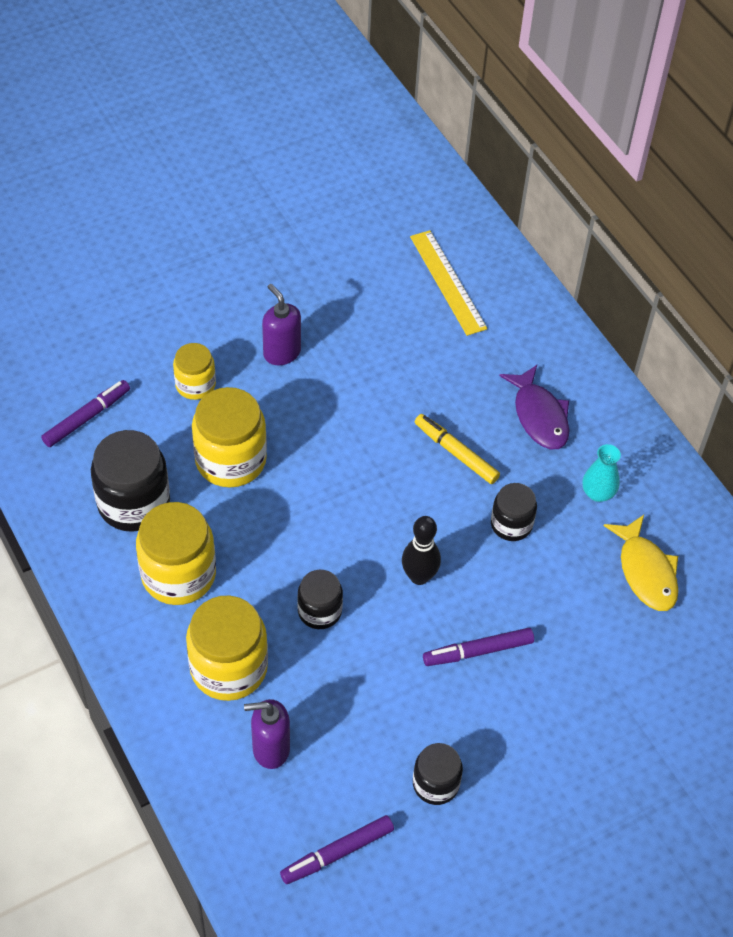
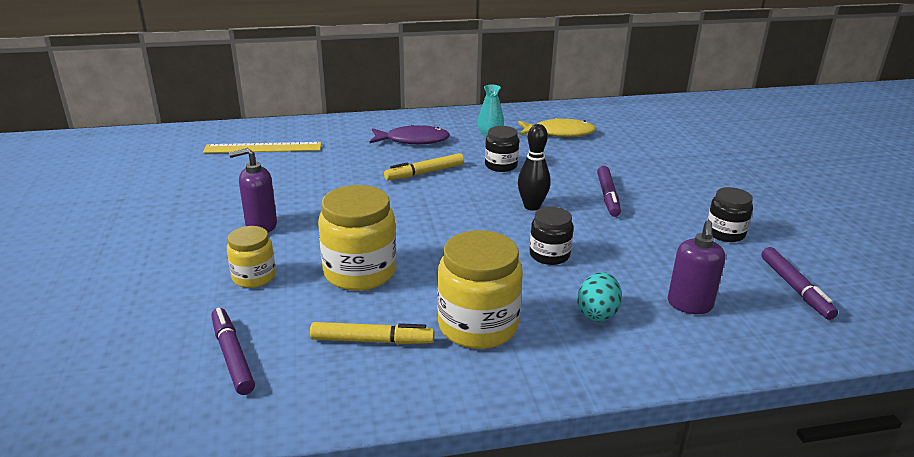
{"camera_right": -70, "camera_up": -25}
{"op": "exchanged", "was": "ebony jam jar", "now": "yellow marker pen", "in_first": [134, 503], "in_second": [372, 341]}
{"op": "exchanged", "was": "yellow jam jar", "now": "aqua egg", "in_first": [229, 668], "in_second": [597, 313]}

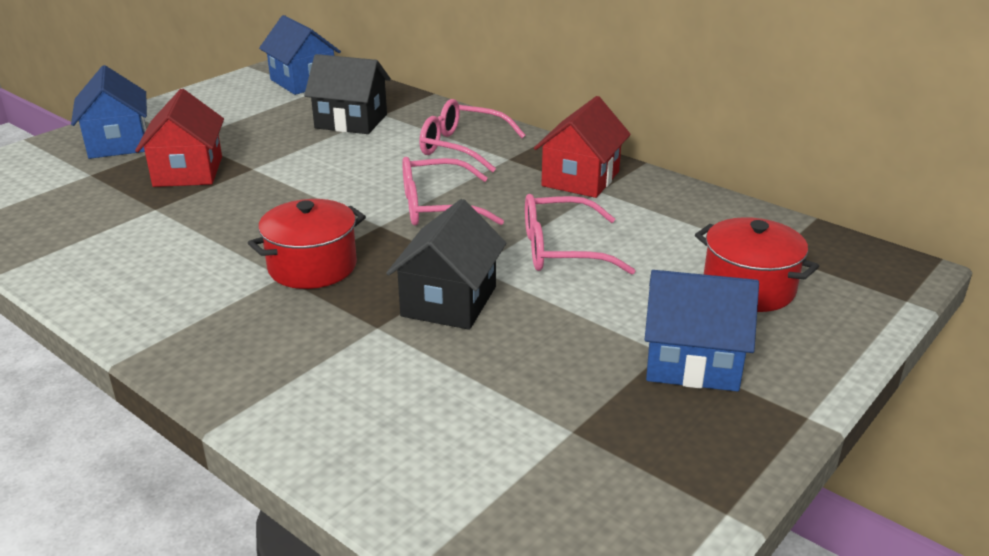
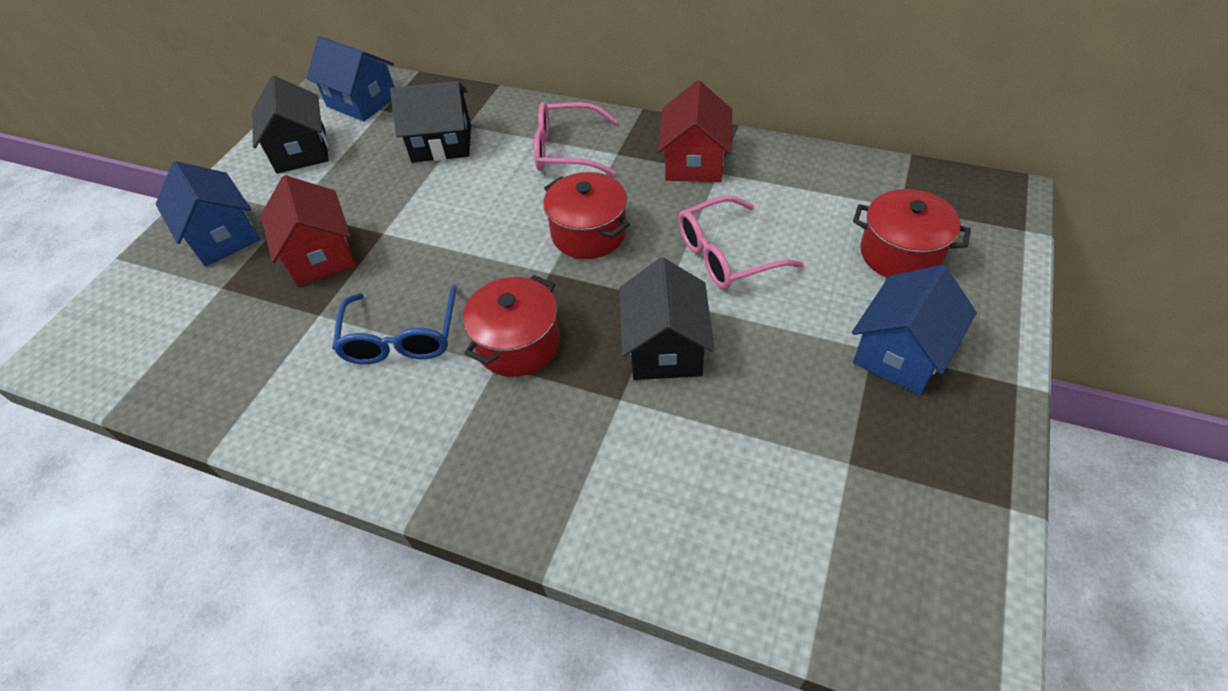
{"camera_right": -15, "camera_up": 20}
{"op": "exchanged", "was": "rosy spectacles", "now": "scarlet pot", "in_first": [438, 207], "in_second": [589, 233]}
{"op": "spun", "was": "blue toy house", "in_first": [692, 362], "in_second": [901, 353], "clockwise": -45}
{"op": "appeared", "now": "ebony toy house", "in_second": [301, 151]}
{"op": "appeared", "now": "blue spectacles", "in_second": [401, 337]}

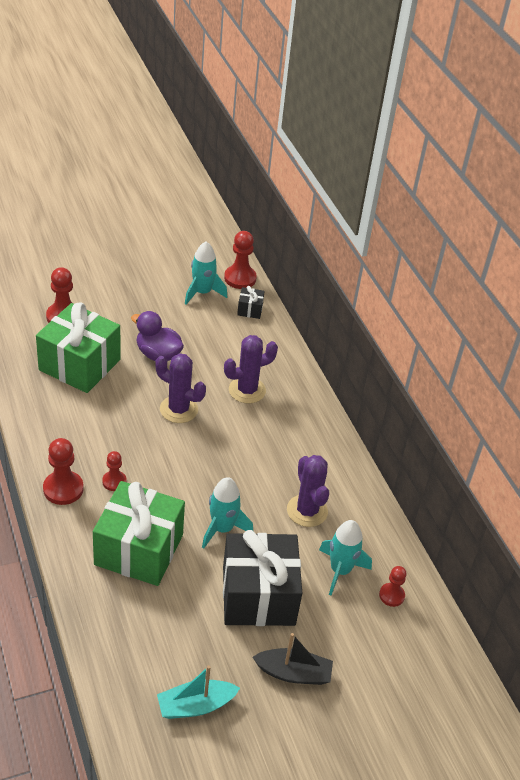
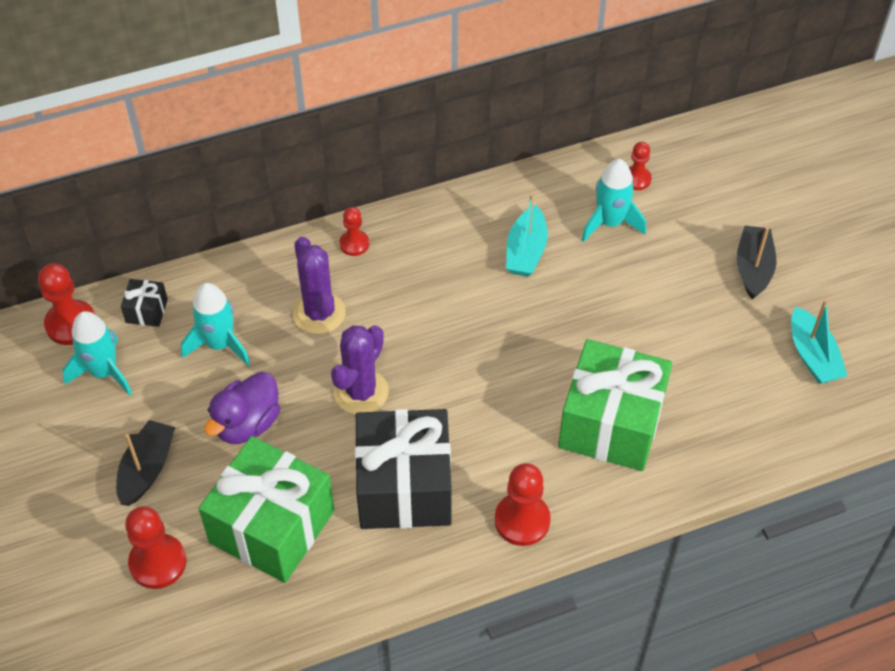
{"camera_right": -85, "camera_up": 10}
{"op": "relocated", "was": "scarlet chess pawn", "in_first": [114, 481], "in_second": [354, 244]}
{"op": "exchanged", "was": "royal purple prickly plant", "now": "aqua toy boat", "in_first": [307, 511], "in_second": [526, 251]}
{"op": "relocated", "was": "aqua rocket", "in_first": [222, 529], "in_second": [219, 344]}
{"op": "relocated", "was": "ebony gift", "in_first": [258, 595], "in_second": [404, 487]}
{"op": "appeared", "now": "ebony toy boat", "in_second": [147, 469]}

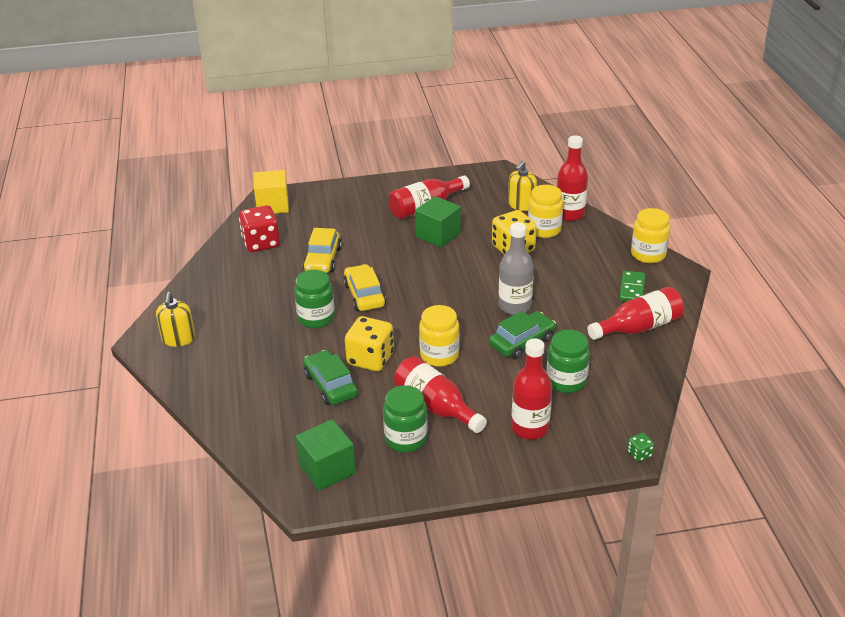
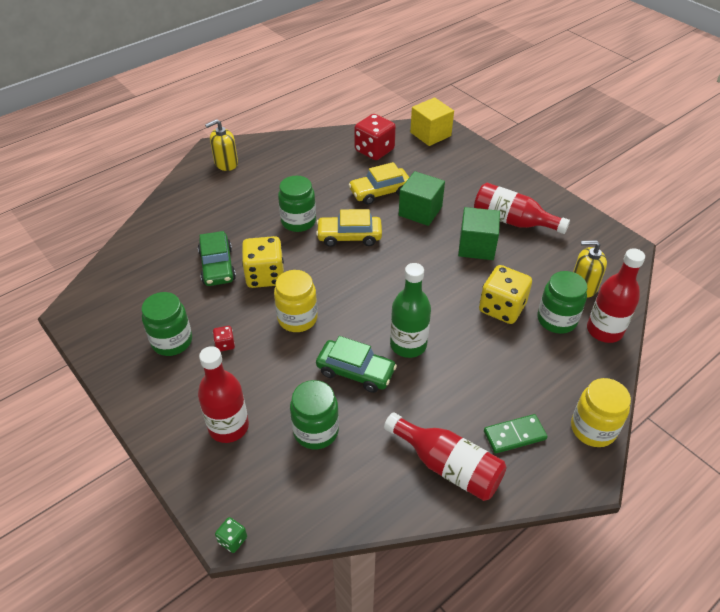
{"camera_right": 60, "camera_up": 10}
{"op": "colour", "was": "yellow jam jar", "now": "green jam jar", "in_first": [544, 229], "in_second": [556, 320]}
{"op": "colour", "was": "grey flask", "now": "green flask", "in_first": [515, 306], "in_second": [408, 345]}
{"op": "spun", "was": "yellow automobile", "in_first": [364, 295], "in_second": [349, 236], "clockwise": -135}
{"op": "spun", "was": "green automobile", "in_first": [330, 385], "in_second": [217, 266], "clockwise": 135}
{"op": "exchanged", "was": "scarlet flask", "now": "scarlet die", "in_first": [436, 406], "in_second": [225, 344]}
{"op": "relocated", "was": "green solid cube", "in_first": [327, 469], "in_second": [420, 211]}

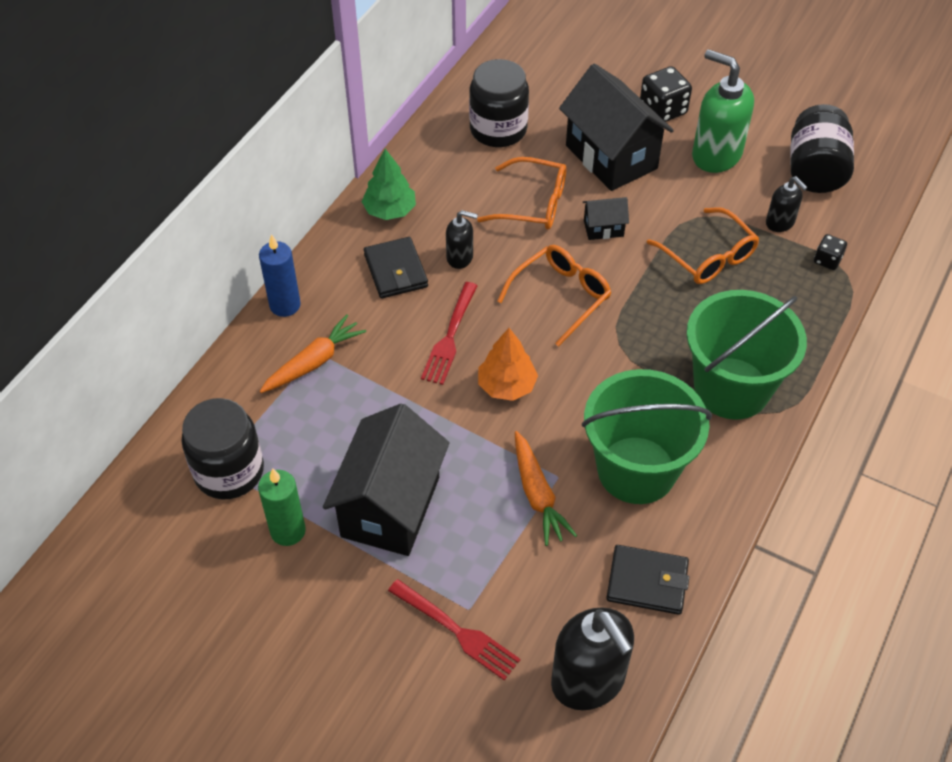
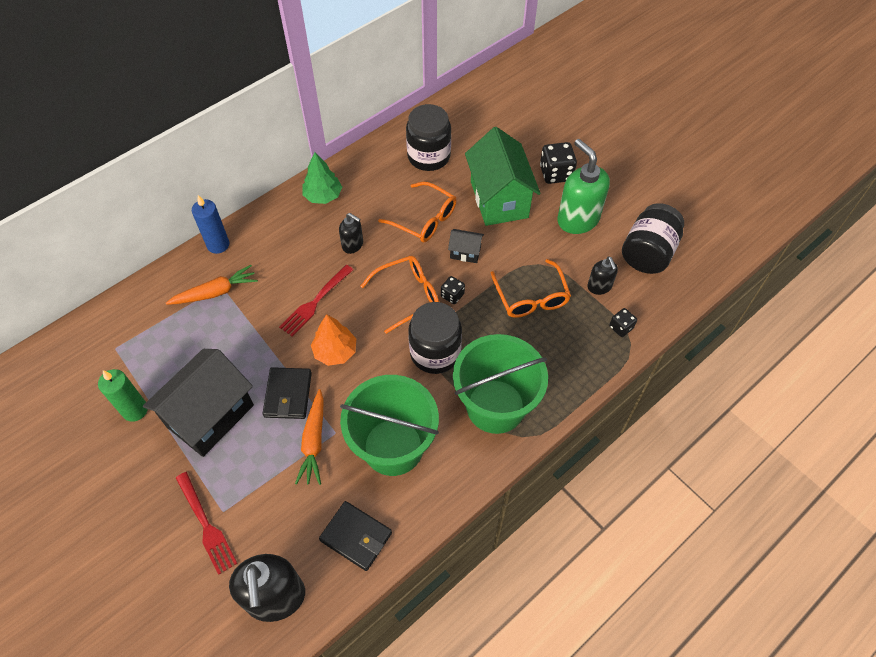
{"camera_right": 20, "camera_up": 5}
{"op": "colour", "was": "ebony toy house", "now": "green toy house", "in_first": [611, 157], "in_second": [499, 199]}
{"op": "relocated", "was": "ebony card wallet", "in_first": [395, 271], "in_second": [288, 395]}
{"op": "relocated", "was": "ebony jam jar", "in_first": [229, 471], "in_second": [435, 353]}
{"op": "appeared", "now": "ebony die", "in_second": [452, 295]}

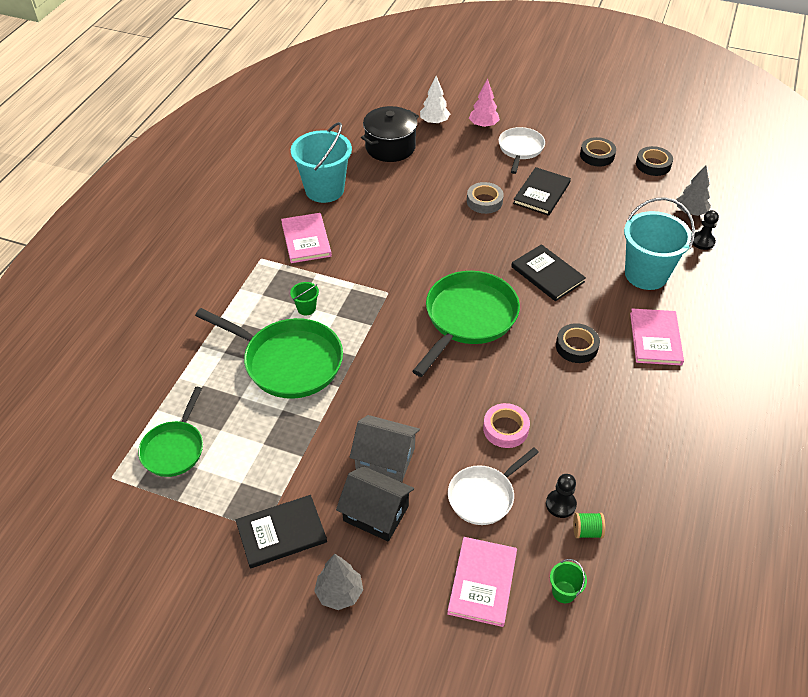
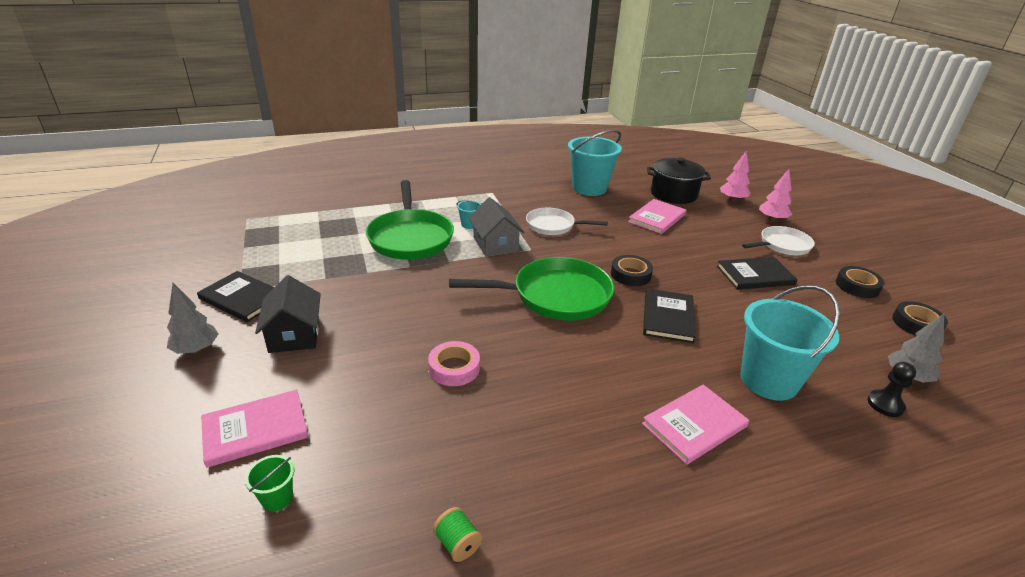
{"camera_right": 50, "camera_up": -15}
{"op": "colour", "was": "pure white fir tree", "now": "rosy fir tree", "in_first": [434, 122], "in_second": [732, 200]}
{"op": "missing", "was": "grey tape", "in_first": [484, 201]}
{"op": "relocated", "was": "rosy book", "in_first": [306, 239], "in_second": [657, 218]}
{"op": "colour", "was": "green bucket", "now": "aqua bucket", "in_first": [306, 308], "in_second": [469, 225]}
{"op": "relocated", "was": "ebony tape", "in_first": [576, 346], "in_second": [630, 274]}
{"op": "missing", "was": "green pan", "in_first": [175, 448]}
{"op": "relocated", "was": "grey toy house", "in_first": [385, 458], "in_second": [495, 244]}
{"op": "relocated", "was": "pure white pan", "in_first": [484, 496], "in_second": [553, 226]}
{"op": "missing", "was": "ebony chess pawn", "in_first": [560, 504]}
{"op": "relocated", "was": "green bobbin", "in_first": [587, 531], "in_second": [457, 543]}

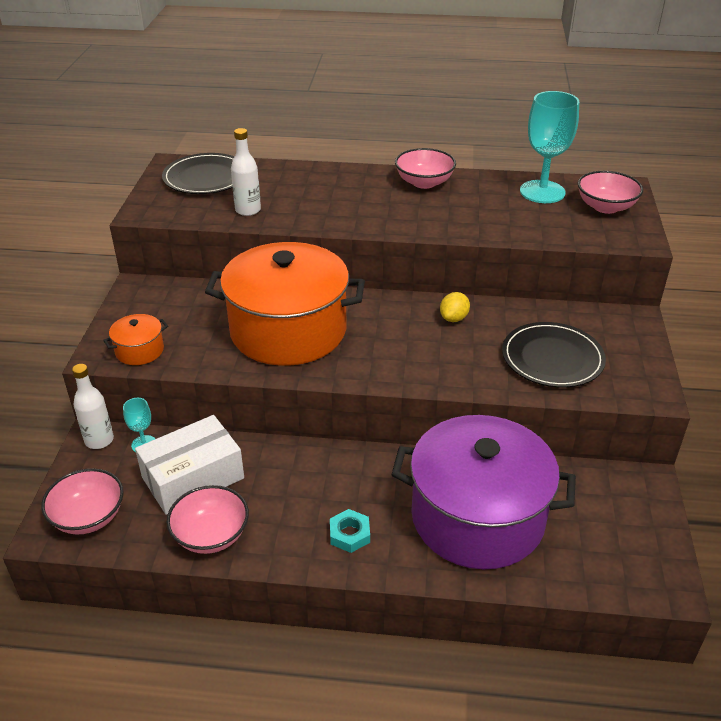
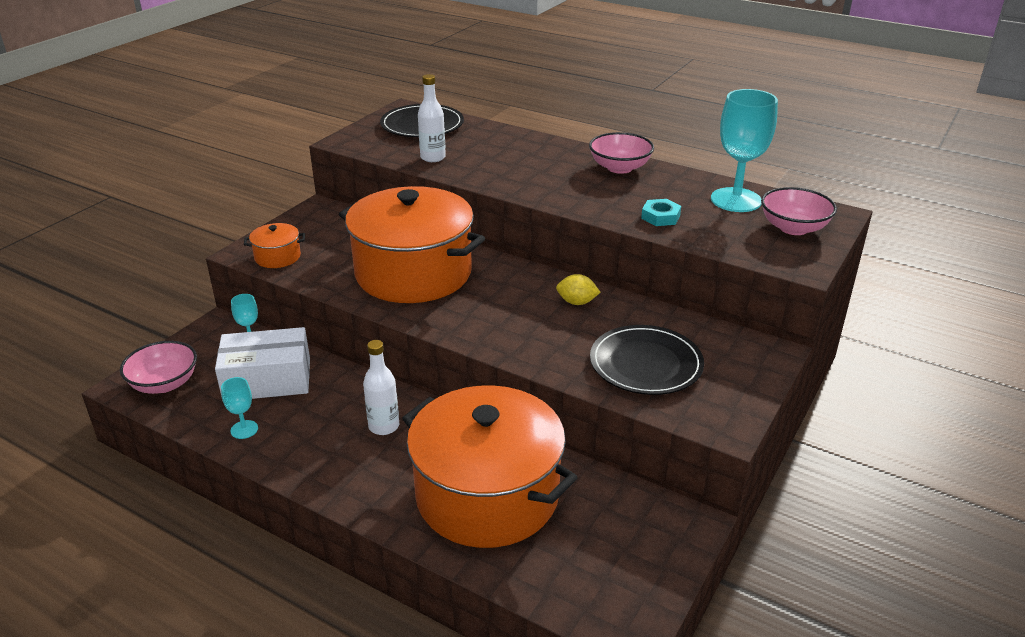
{"camera_right": 25, "camera_up": -5}
{"op": "spun", "was": "yellow citrus fruit", "in_first": [454, 318], "in_second": [577, 302], "clockwise": 45}
{"op": "relocated", "was": "pure white flask", "in_first": [99, 440], "in_second": [384, 426]}
{"op": "colour", "was": "royal purple pot", "now": "bright orange pot", "in_first": [477, 517], "in_second": [487, 495]}
{"op": "exchanged", "was": "rosy deep dish", "now": "aqua goblet", "in_first": [211, 535], "in_second": [244, 429]}
{"op": "relocated", "was": "aqua hexagon nut", "in_first": [349, 534], "in_second": [660, 217]}

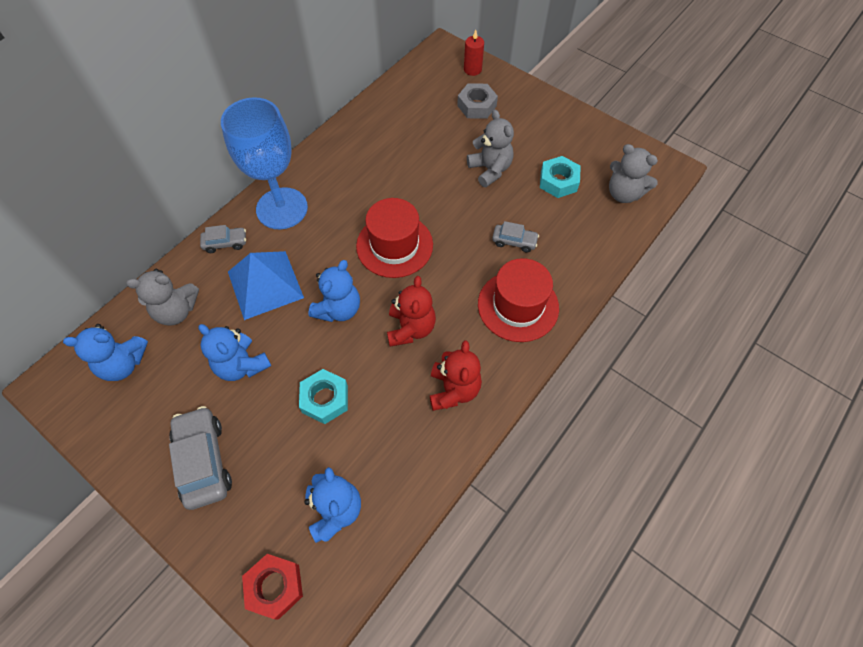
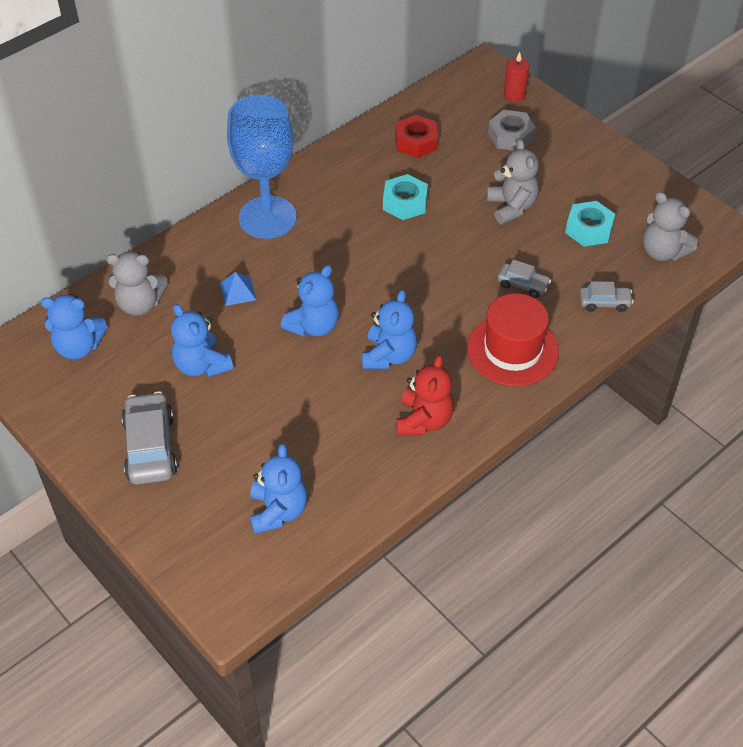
{"camera_right": 10, "camera_up": -10}
{"op": "missing", "was": "scarlet tall hat", "in_first": [394, 245]}
{"op": "relocated", "was": "grey automobile", "in_first": [225, 243], "in_second": [604, 303]}
{"op": "size", "was": "blue pyramid", "in_first": [265, 284], "in_second": [237, 291], "ratio": 0.47}
{"op": "colour", "was": "scarlet teddy bear", "now": "blue teddy bear", "in_first": [411, 328], "in_second": [389, 355]}
{"op": "relocated", "was": "aqua hexagon nut", "in_first": [325, 399], "in_second": [405, 202]}
{"op": "relocated", "was": "scarlet hexagon nut", "in_first": [275, 587], "in_second": [416, 142]}

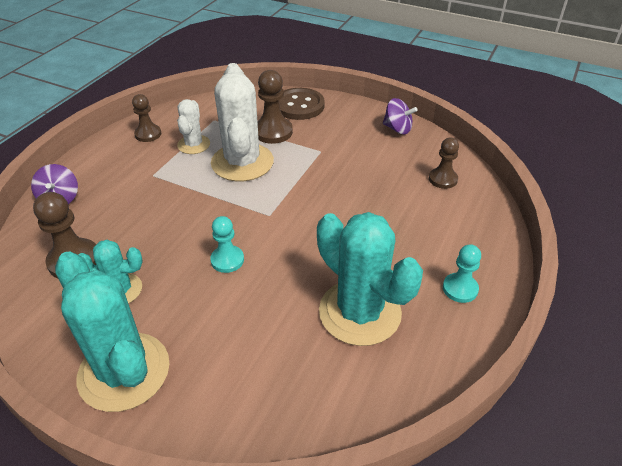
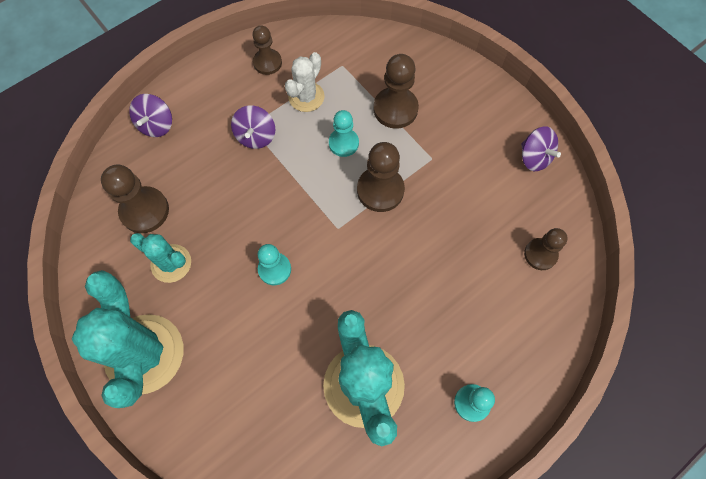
{"camera_right": 25, "camera_up": 25}
{"op": "exchanged", "was": "pure white prickly plant", "now": "aqua chess pawn", "in_first": [242, 162], "in_second": [343, 143]}
{"op": "missing", "was": "dark brown shirt button", "in_first": [299, 106]}
{"op": "appeared", "now": "royal purple spinning top", "in_second": [256, 136]}
{"op": "appeared", "now": "dark brown chess pawn", "in_second": [380, 190]}

